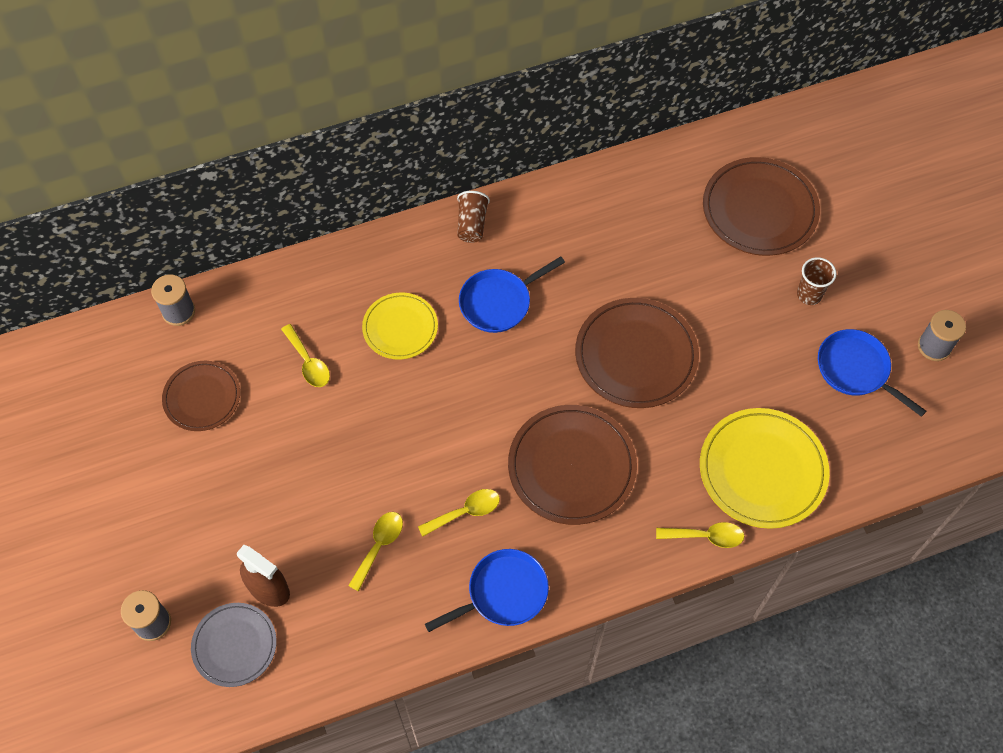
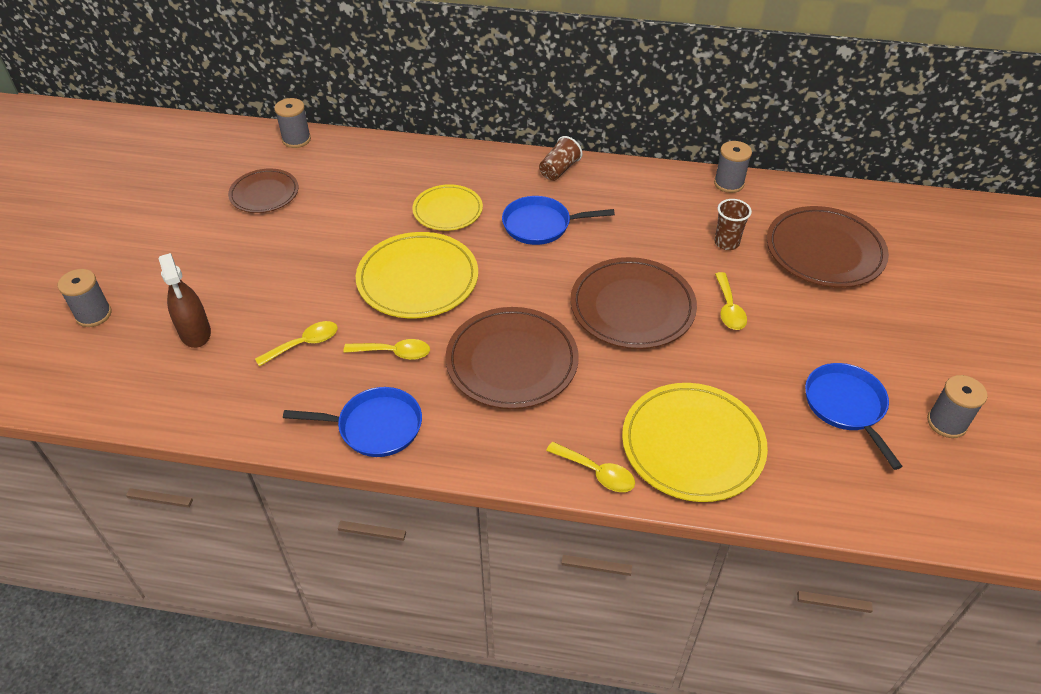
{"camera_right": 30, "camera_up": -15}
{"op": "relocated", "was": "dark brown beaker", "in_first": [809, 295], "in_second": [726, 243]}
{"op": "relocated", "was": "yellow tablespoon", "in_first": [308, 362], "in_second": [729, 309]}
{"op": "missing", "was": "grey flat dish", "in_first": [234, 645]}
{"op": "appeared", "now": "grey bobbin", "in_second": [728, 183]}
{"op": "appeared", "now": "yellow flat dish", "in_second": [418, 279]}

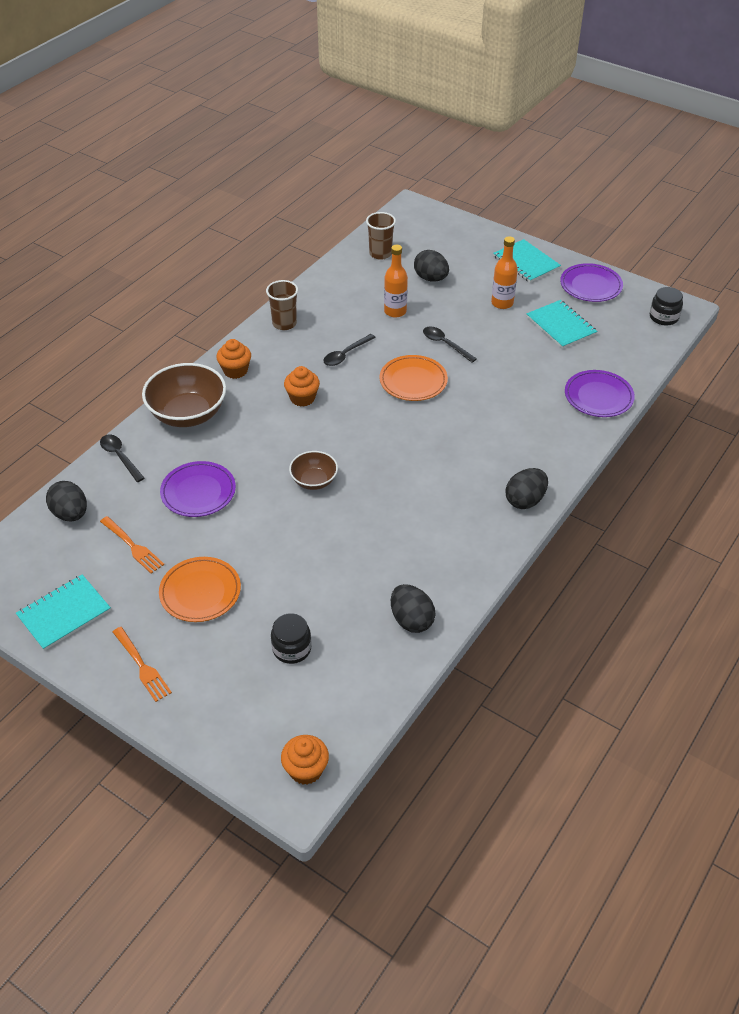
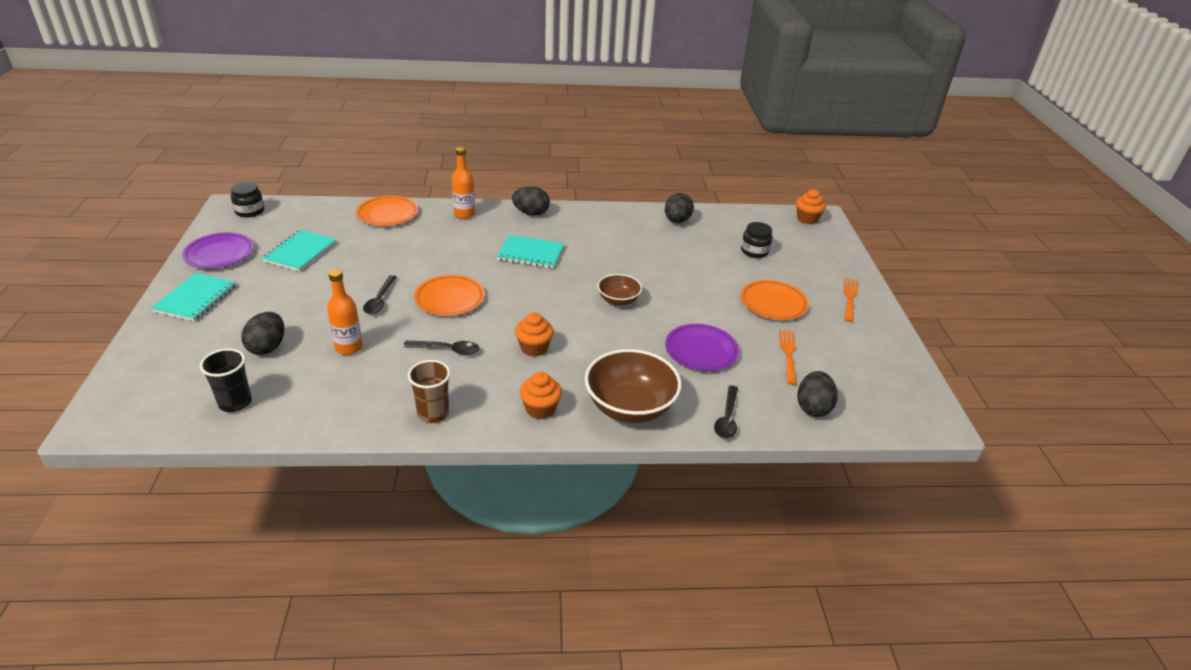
{"camera_right": -130, "camera_up": -10}
{"op": "colour", "was": "dark brown beaker", "now": "ebony beaker", "in_first": [380, 254], "in_second": [235, 402]}
{"op": "relocated", "was": "bright orange flask", "in_first": [502, 303], "in_second": [464, 214]}
{"op": "colour", "was": "royal purple flat dish", "now": "bright orange flat dish", "in_first": [598, 396], "in_second": [387, 214]}
{"op": "relocated", "was": "aqua exercise book", "in_first": [64, 613], "in_second": [530, 253]}

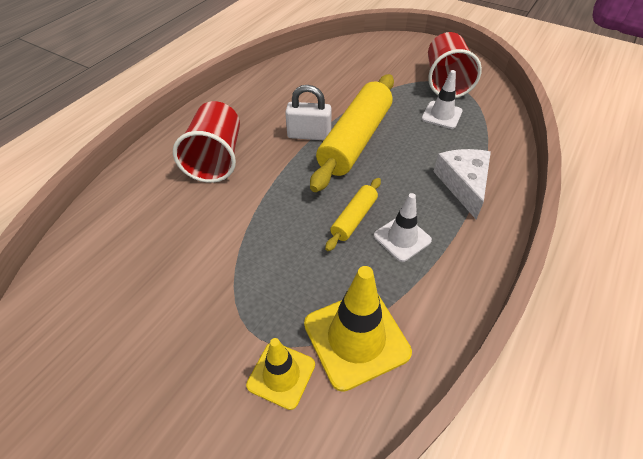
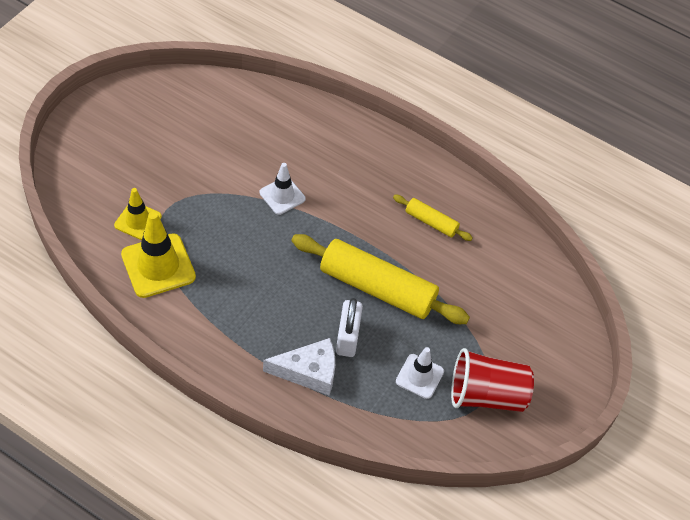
{"camera_right": 85, "camera_up": 5}
{"op": "relocated", "was": "pure white small lock", "in_first": [309, 135], "in_second": [347, 337]}
{"op": "missing", "was": "scarlet beaker", "in_first": [216, 159]}
{"op": "relocated", "was": "yellow pastry roller", "in_first": [354, 218], "in_second": [431, 222]}
{"op": "relocated", "was": "pure white traffic cone", "in_first": [402, 238], "in_second": [282, 196]}

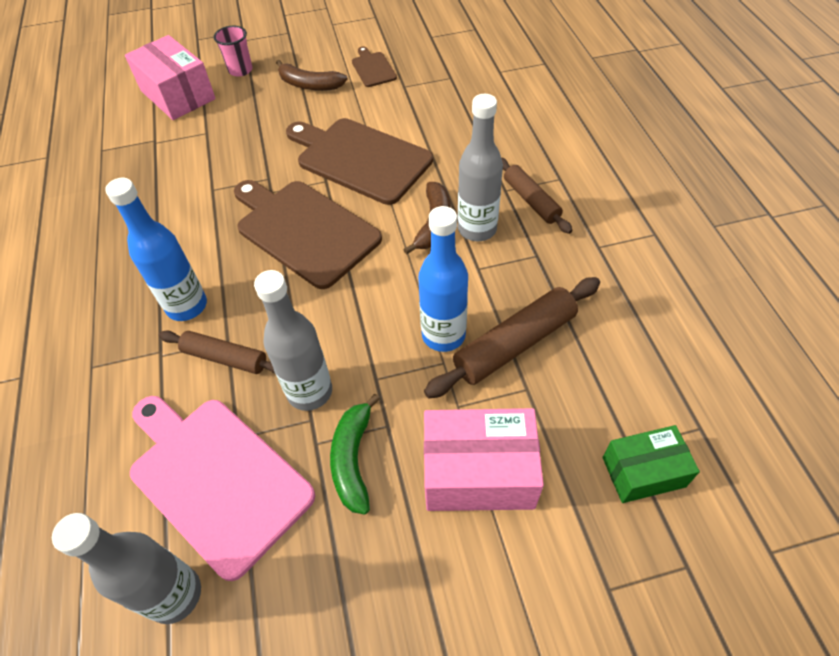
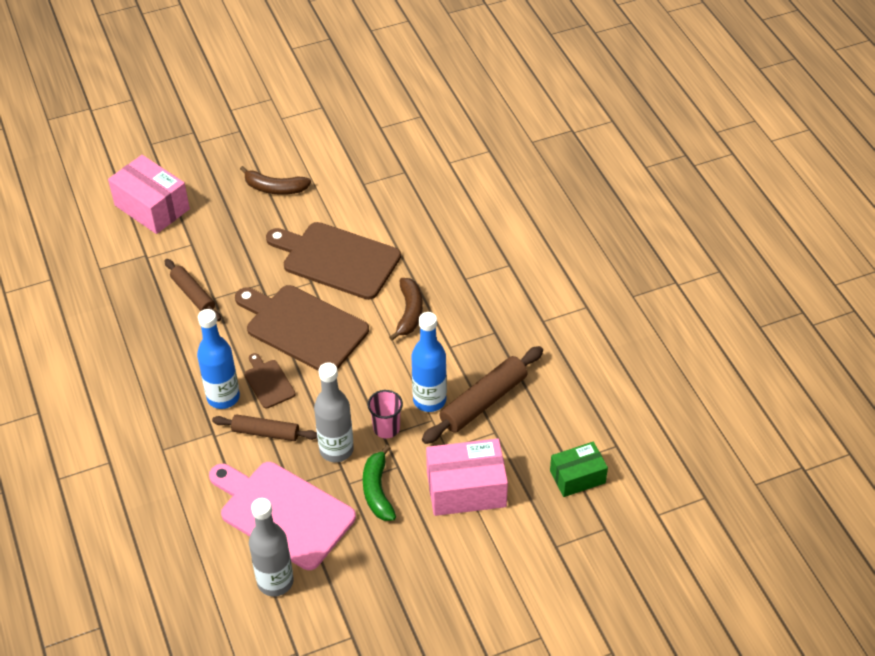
{"camera_right": -10, "camera_up": -5}
{"op": "relocated", "was": "rosy beaker", "in_first": [240, 70], "in_second": [386, 428]}
{"op": "relocated", "was": "dark brown cutting board", "in_first": [373, 68], "in_second": [268, 382]}
{"op": "missing", "was": "grey flask", "in_first": [477, 229]}
{"op": "relocated", "was": "dark brown pastry roller", "in_first": [531, 200], "in_second": [193, 294]}

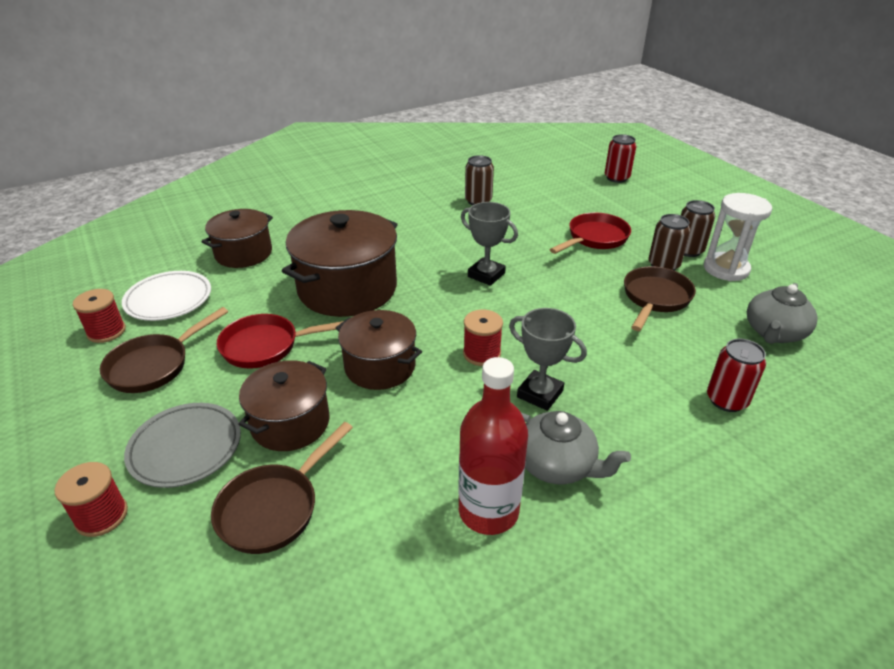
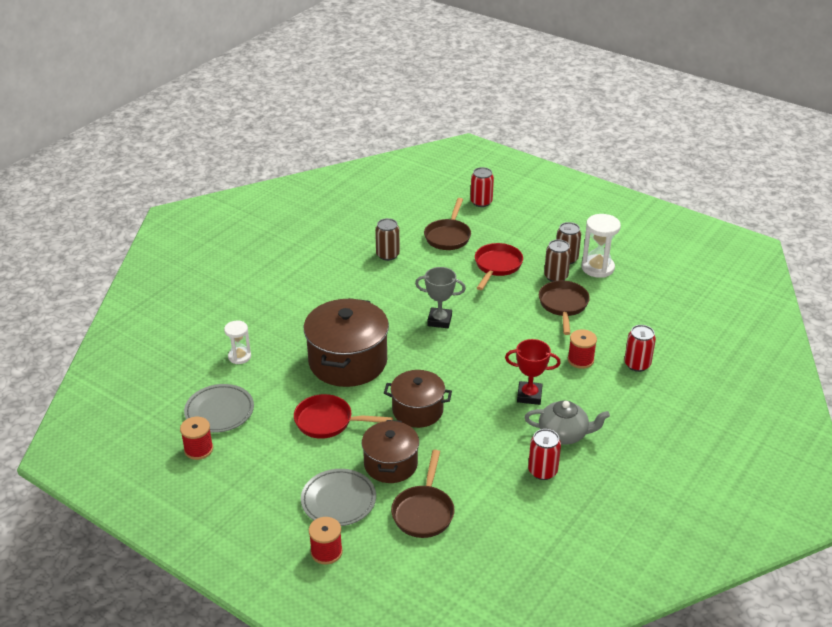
{"camera_right": -25, "camera_up": 0}
{"op": "exchanged", "was": "dark brown pot", "now": "pure white hourglass", "in_first": [243, 253], "in_second": [239, 356]}
{"op": "colour", "was": "pure white flat dish", "now": "grey flat dish", "in_first": [168, 299], "in_second": [219, 411]}
{"op": "missing", "was": "grey tea pot", "in_first": [774, 333]}
{"op": "relocated", "was": "dark brown pan", "in_first": [154, 365], "in_second": [448, 236]}
{"op": "colour", "was": "grey trophy", "now": "scarlet trophy", "in_first": [540, 394], "in_second": [529, 395]}
{"op": "relocated", "was": "scarlet bobbin", "in_first": [481, 354], "in_second": [580, 360]}
{"op": "spun", "was": "scarlet pan", "in_first": [266, 346], "in_second": [328, 422], "clockwise": 45}
{"op": "exchanged", "was": "scarlet flask", "now": "scarlet can", "in_first": [488, 511], "in_second": [542, 471]}

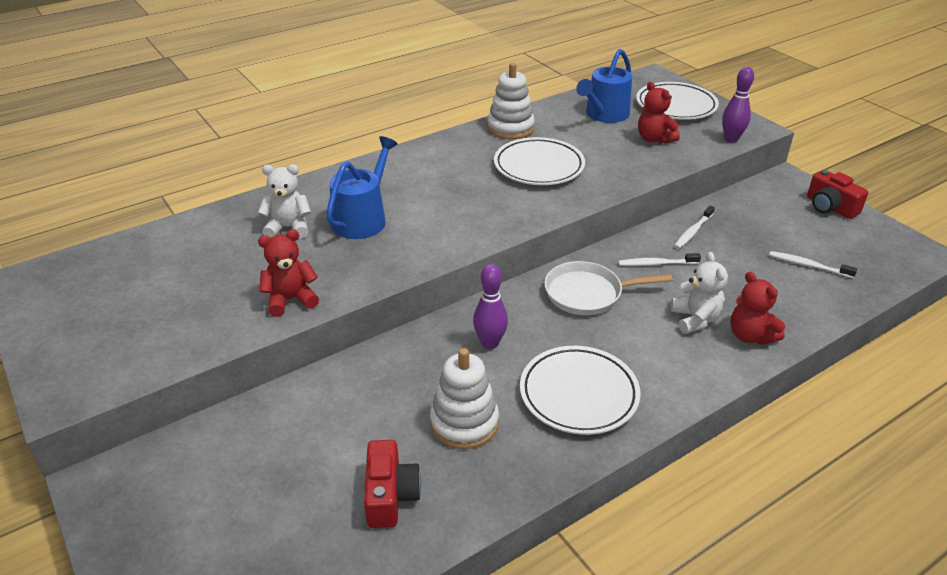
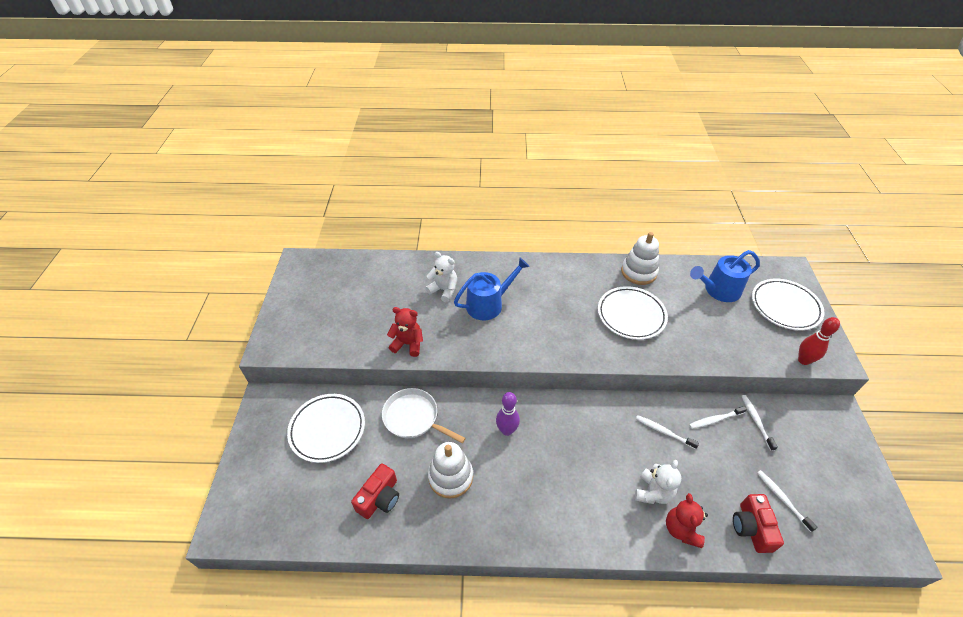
{"camera_right": 35, "camera_up": 10}
{"op": "colour", "was": "royal purple tenpin", "now": "scarlet tenpin", "in_first": [731, 139], "in_second": [803, 360]}
{"op": "missing", "was": "scarlet teddy bear", "in_first": [654, 139]}
{"op": "relocated", "was": "scarlet photo camera", "in_first": [830, 207], "in_second": [751, 528]}
{"op": "relocated", "was": "pure white pan", "in_first": [588, 293], "in_second": [414, 418]}
{"op": "relocated", "was": "pure white flat dish", "in_first": [578, 394], "in_second": [327, 429]}
{"op": "appeared", "now": "pure white dental brush", "in_second": [756, 421]}

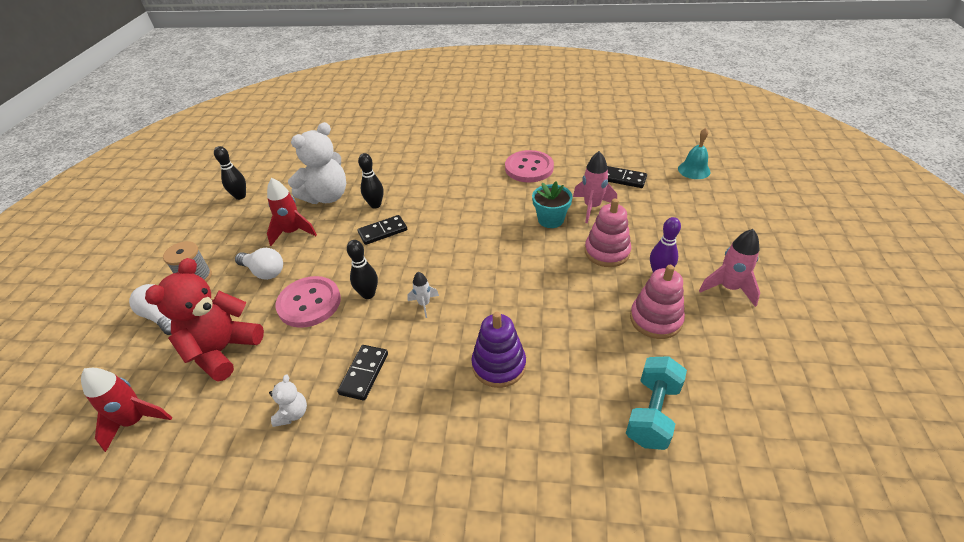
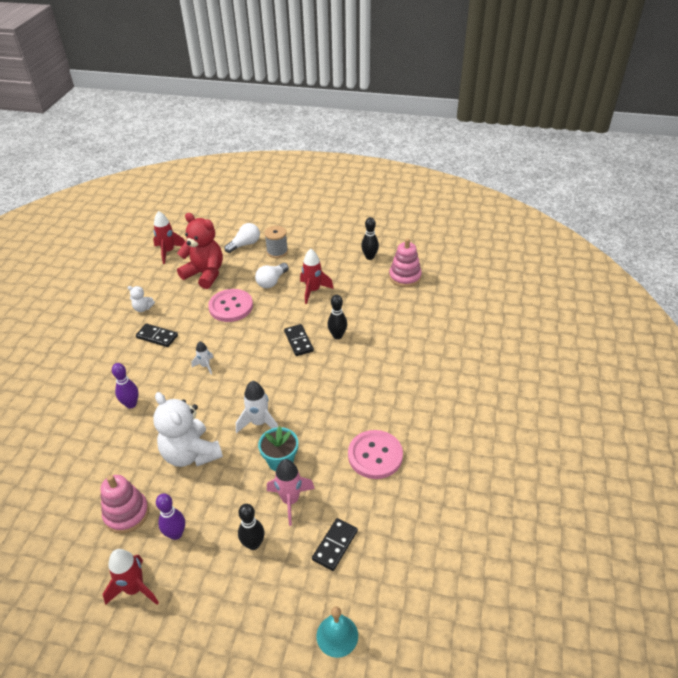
{"camera_right": 95, "camera_up": 0}
{"op": "relocated", "was": "pure white teddy bear", "in_first": [326, 197], "in_second": [191, 454]}
{"op": "relocated", "was": "rosy stacking toy", "in_first": [607, 252], "in_second": [405, 277]}
{"op": "colour", "was": "rosy rocket", "now": "scarlet rocket", "in_first": [728, 288], "in_second": [135, 589]}
{"op": "relocated", "was": "ebony tenpin", "in_first": [368, 294], "in_second": [253, 544]}
{"op": "exchanged", "was": "royal purple stacking toy", "now": "royal purple tenpin", "in_first": [499, 365], "in_second": [131, 404]}
{"op": "missing", "was": "aqua free weight", "in_first": [652, 413]}
{"op": "appeared", "now": "pure white rocket", "in_second": [259, 423]}

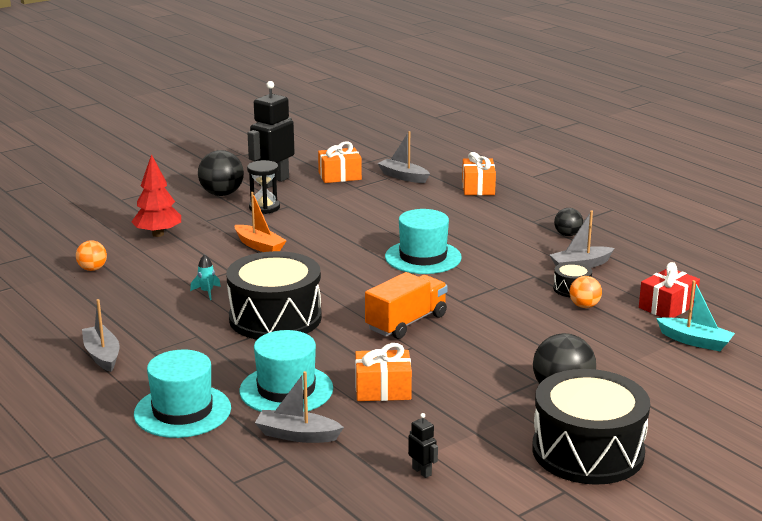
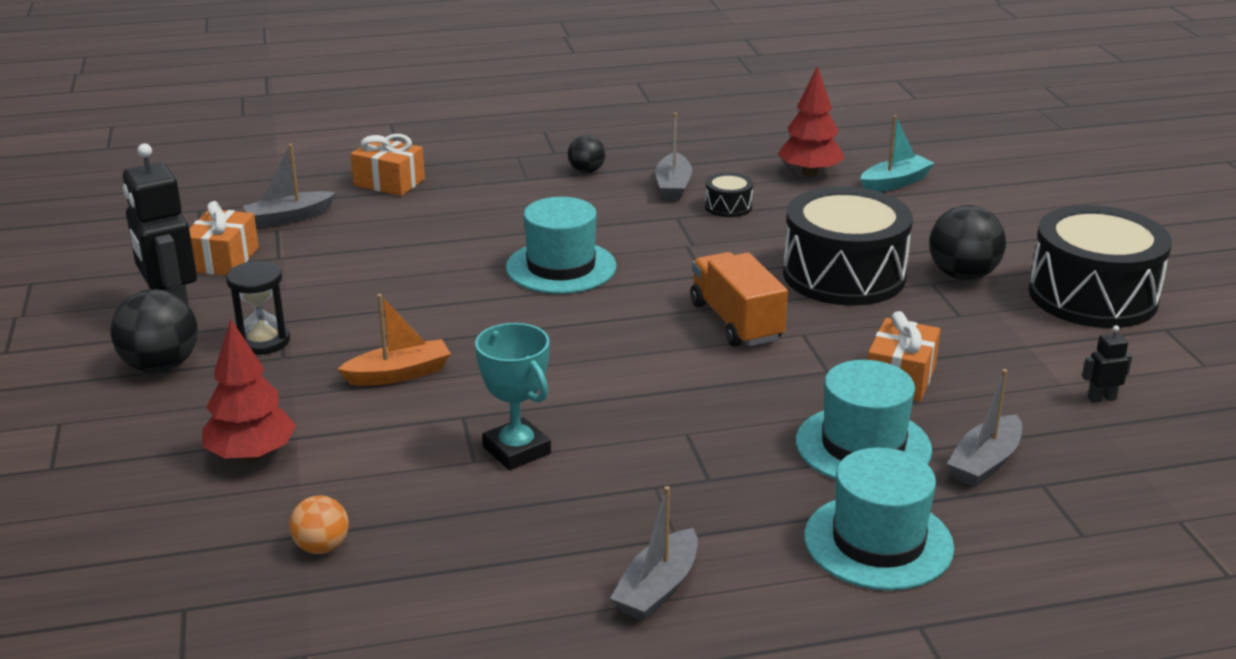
{"camera_right": -65, "camera_up": 5}
{"op": "relocated", "was": "ebony toy drum", "in_first": [275, 318], "in_second": [844, 275]}
{"op": "exchanged", "was": "aqua rocket", "now": "aqua trophy", "in_first": [207, 292], "in_second": [517, 450]}
{"op": "exchanged", "was": "scarlet gift", "now": "scarlet fir tree", "in_first": [667, 306], "in_second": [809, 173]}
{"op": "missing", "was": "bright orange ball", "in_first": [584, 306]}
{"op": "spun", "was": "grey toy boat", "in_first": [102, 355], "in_second": [658, 588], "clockwise": -60}

